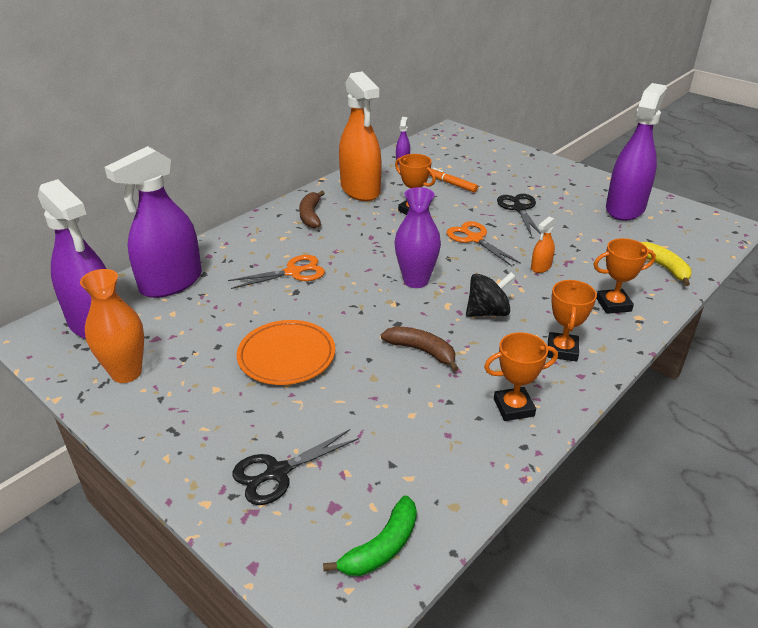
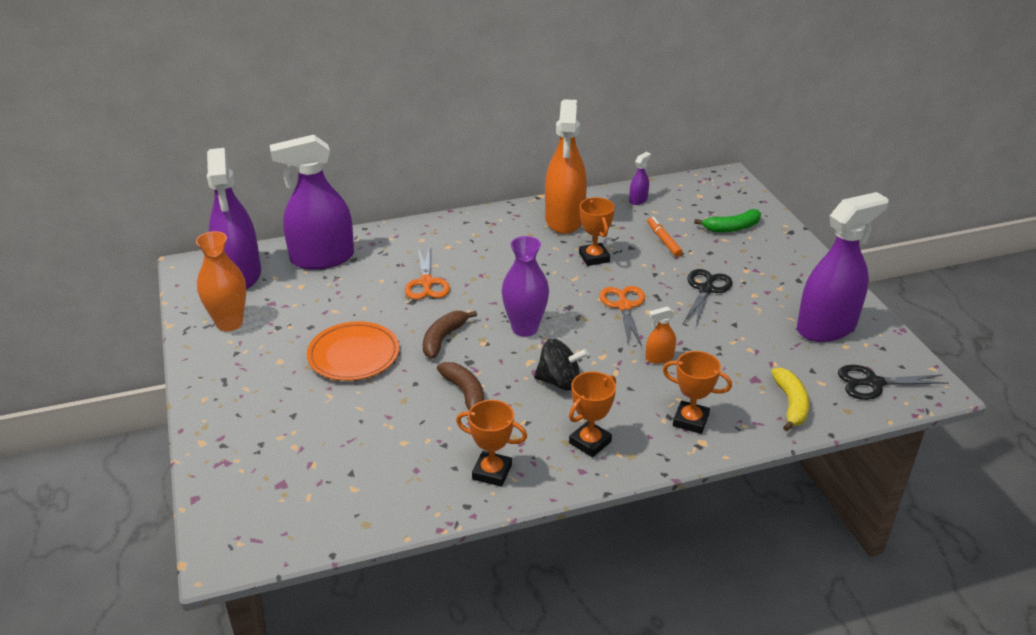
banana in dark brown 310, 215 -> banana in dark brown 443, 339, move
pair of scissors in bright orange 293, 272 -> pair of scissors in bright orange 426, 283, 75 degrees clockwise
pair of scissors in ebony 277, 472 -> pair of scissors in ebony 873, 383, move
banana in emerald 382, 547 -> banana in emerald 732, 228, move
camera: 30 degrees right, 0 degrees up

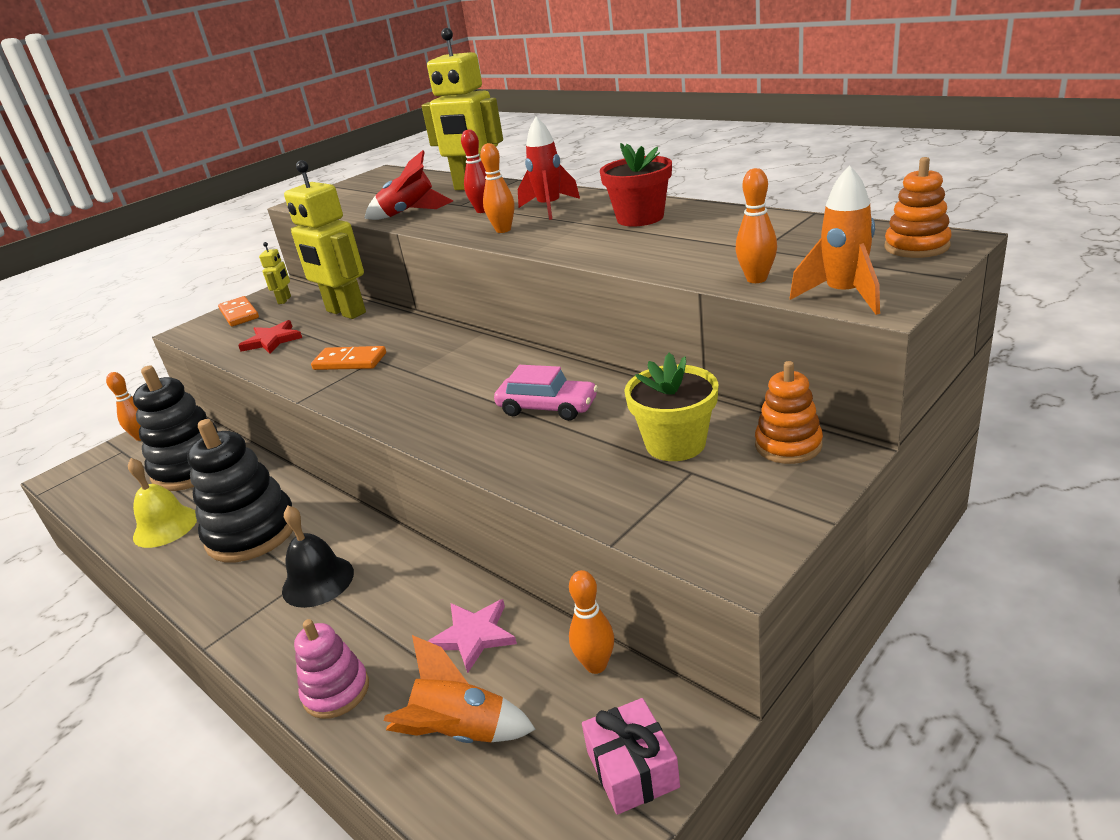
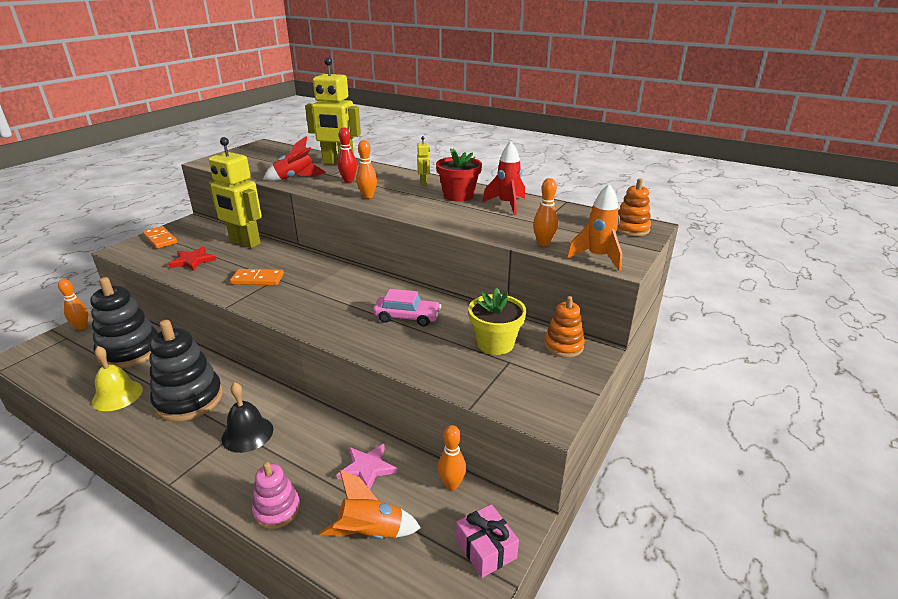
spaceship in scarlet 549, 208 -> spaceship in scarlet 507, 204, move
robot figure in golden 285, 300 -> robot figure in golden 424, 183, move
camera: 15 degrees left, 0 degrees up

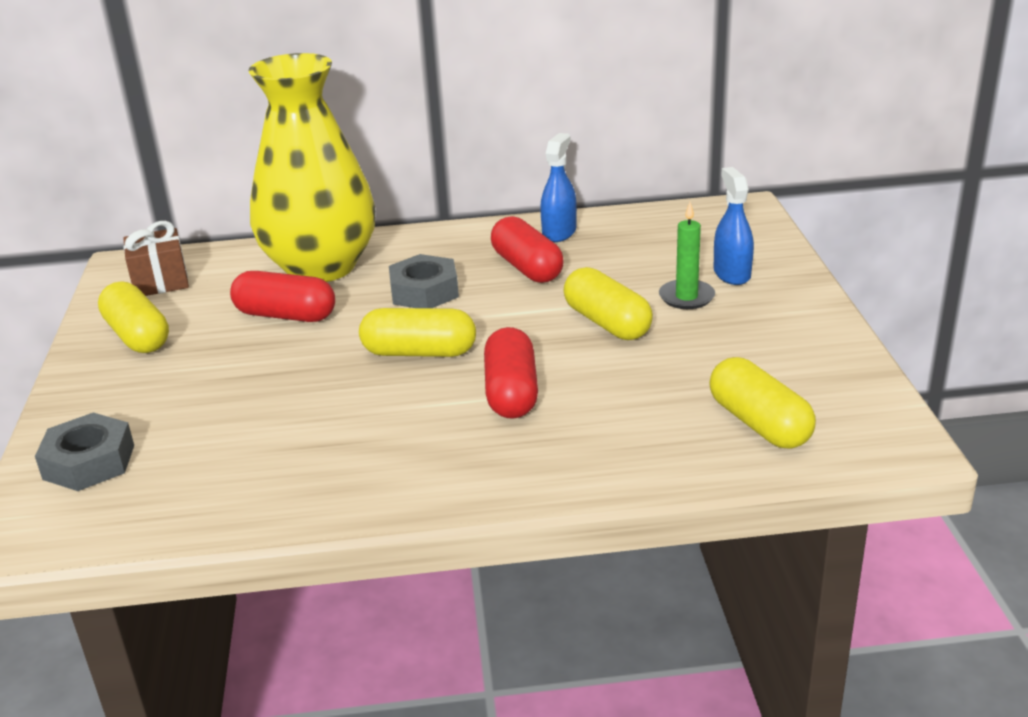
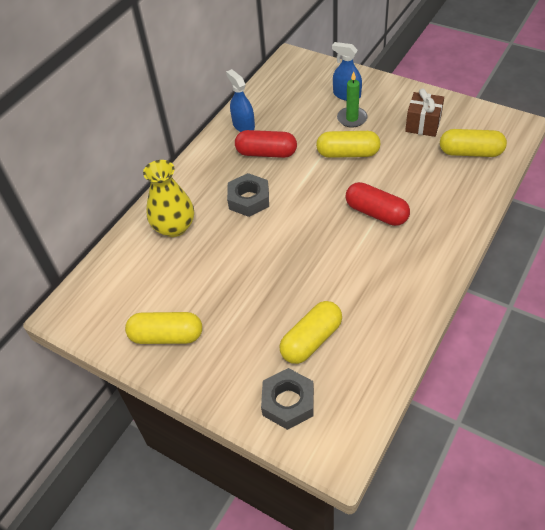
vase in golden 321, 267 -> vase in golden 174, 227, x0.58
present in dark brown 160, 281 -> present in dark brown 423, 124, move
capsule in scarlet 285, 315 -> none
capsule in golden 419, 352 -> capsule in golden 311, 340, move
camera: 50 degrees left, 20 degrees up

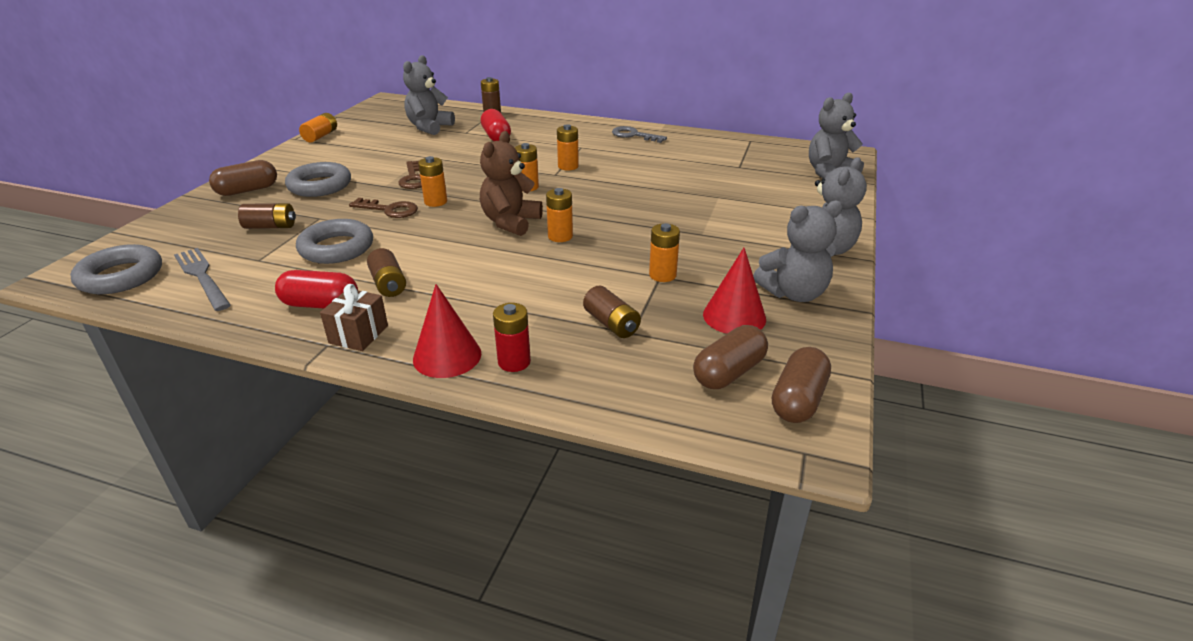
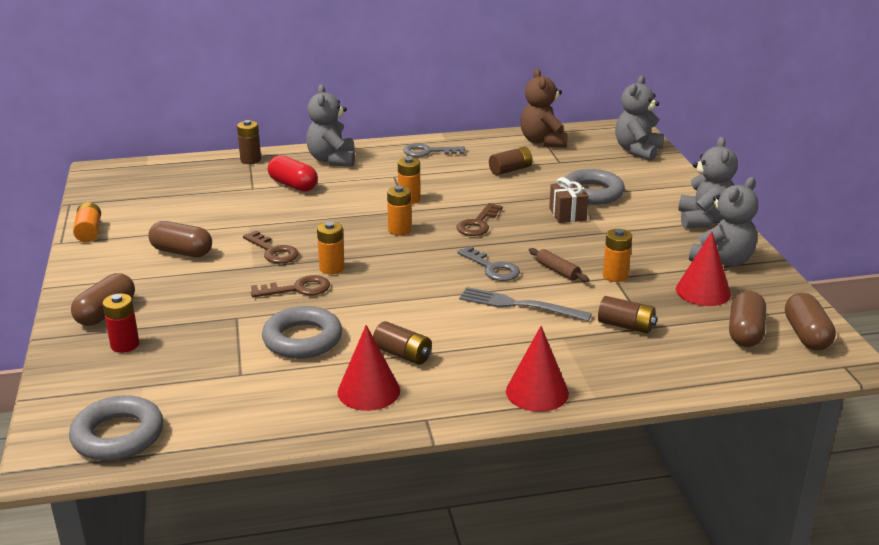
stuffed bear in grey 429, 127 -> stuffed bear in grey 332, 160, move
stuffed bear in dark brown 510, 222 -> stuffed bear in dark brown 543, 141, move
ring in grey 320, 185 -> ring in grey 592, 193, move
power cell in bright orange 560, 236 -> latchkey in grey 492, 268
power cell in dark brown 270, 226 -> power cell in dark brown 510, 170, move
table fork in grey 202, 277 -> table fork in grey 520, 305, move
capsule in scarlet 320, 304 -> solid cone in scarlet 368, 391
present in dark brown 358, 334 -> present in dark brown 567, 214, move
power cell in scarlet 514, 362 -> power cell in scarlet 125, 345, move
none -> latchkey in dark brown 478, 224
none -> capsule in dark brown 182, 252
none -> rolling pin in dark brown 557, 271
camera: 30 degrees left, 5 degrees down

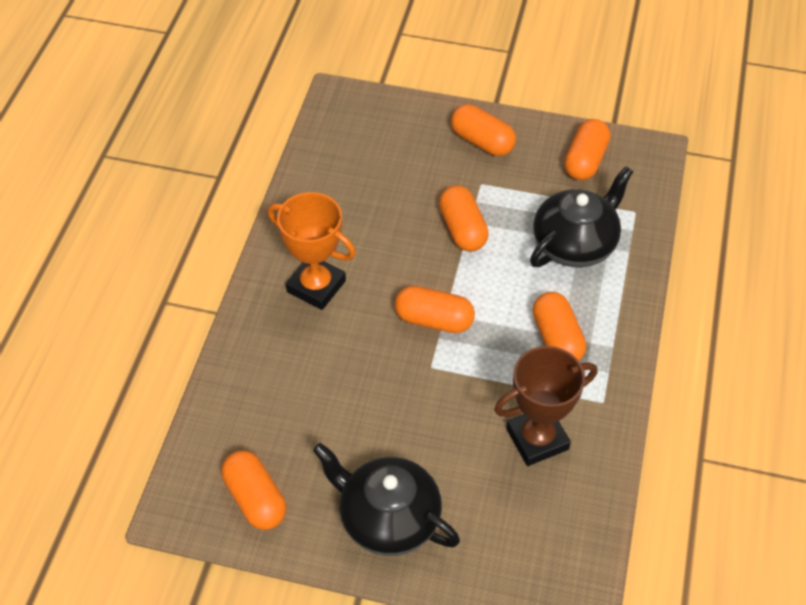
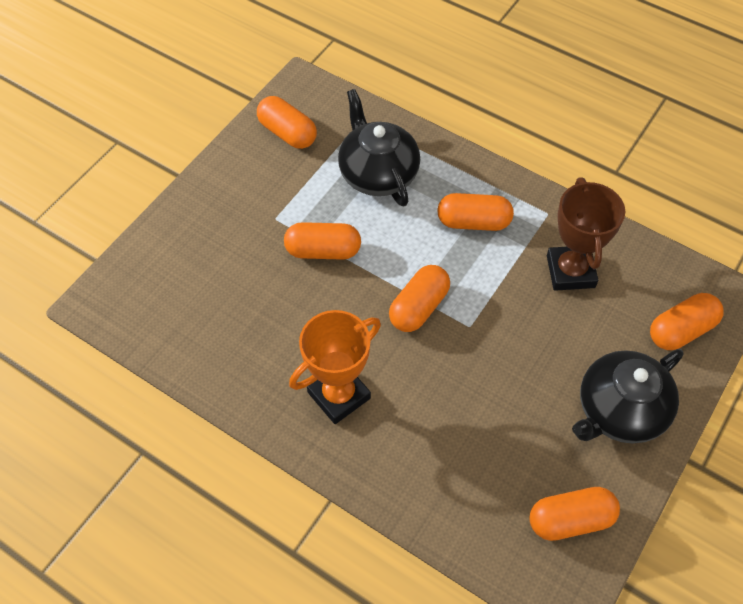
capsule in bright orange 482, 141 -> capsule in bright orange 681, 330, move
camera: 70 degrees left, 5 degrees up

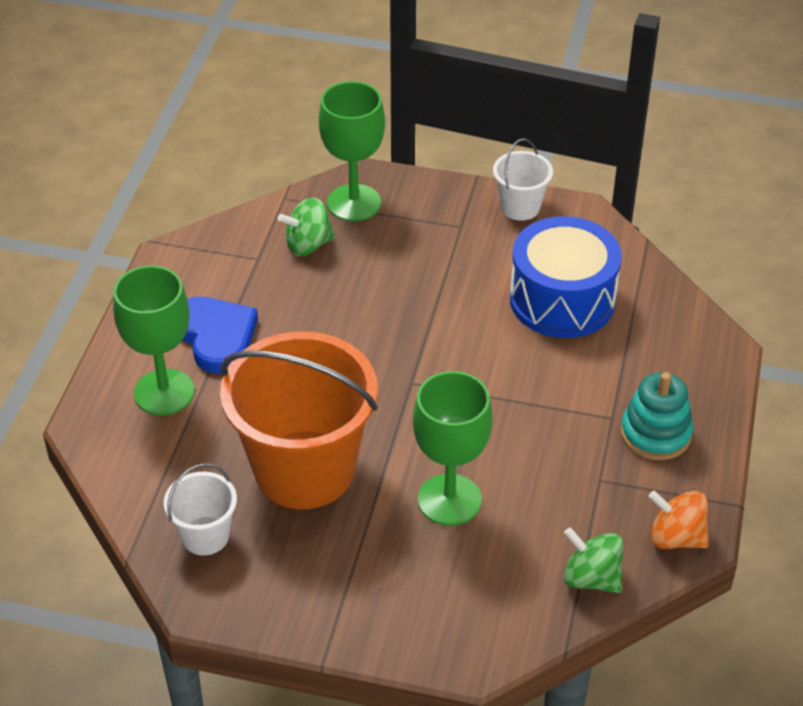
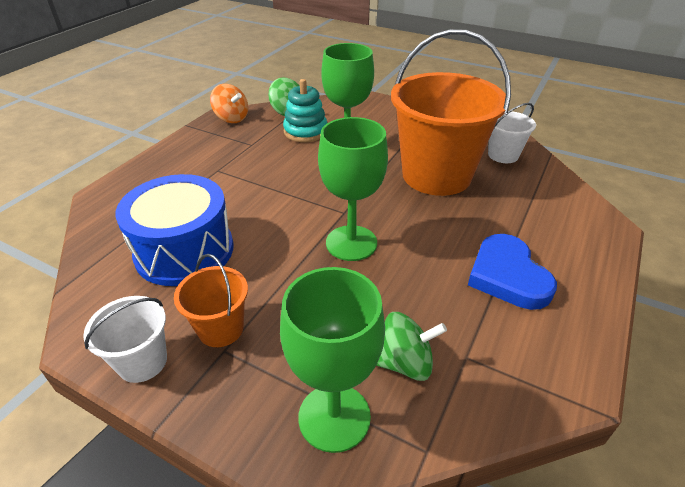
goblet in emerald 164, 392 -> goblet in emerald 351, 243, move
stacking toy in turquoise 655, 433 -> stacking toy in turquoise 305, 131, move
none -> pail in bright orange 221, 329
camera: 165 degrees left, 5 degrees down

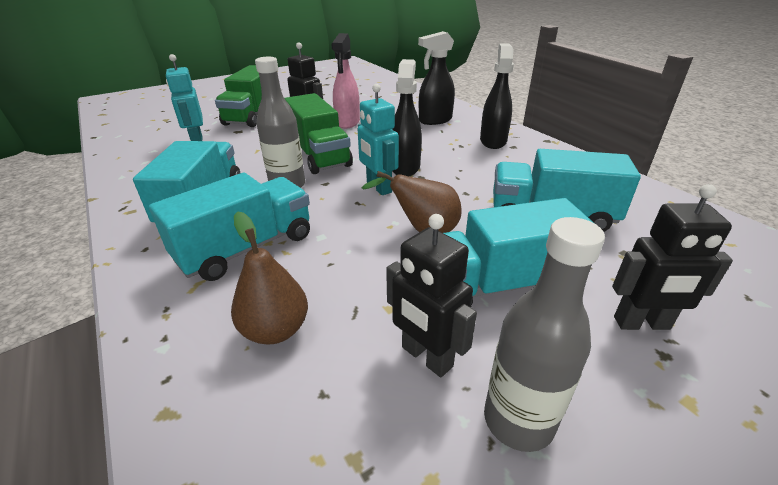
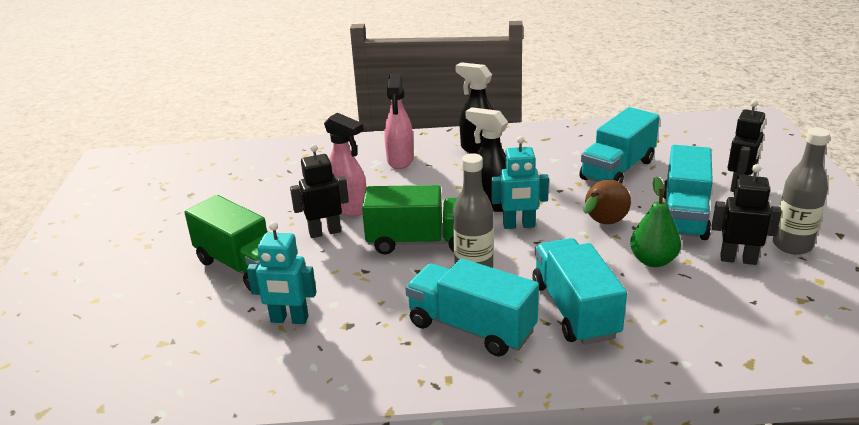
spray bottle in ebony 435, 120 -> spray bottle in rosy 400, 160
pear fruit in dark brown 275, 330 -> none
robot figure in ebony 426, 357 -> robot figure in ebony 738, 259, 150 degrees counterclockwise
none -> pear fruit in emerald 653, 261
camera: 60 degrees left, 5 degrees down

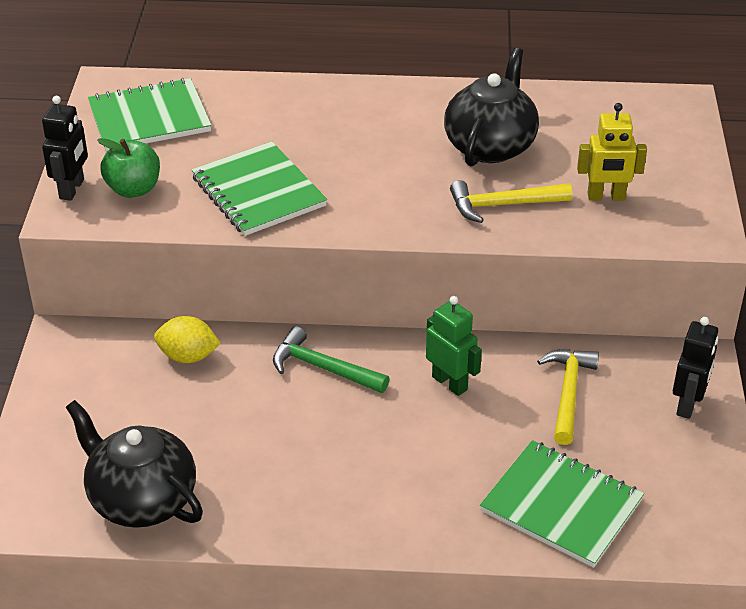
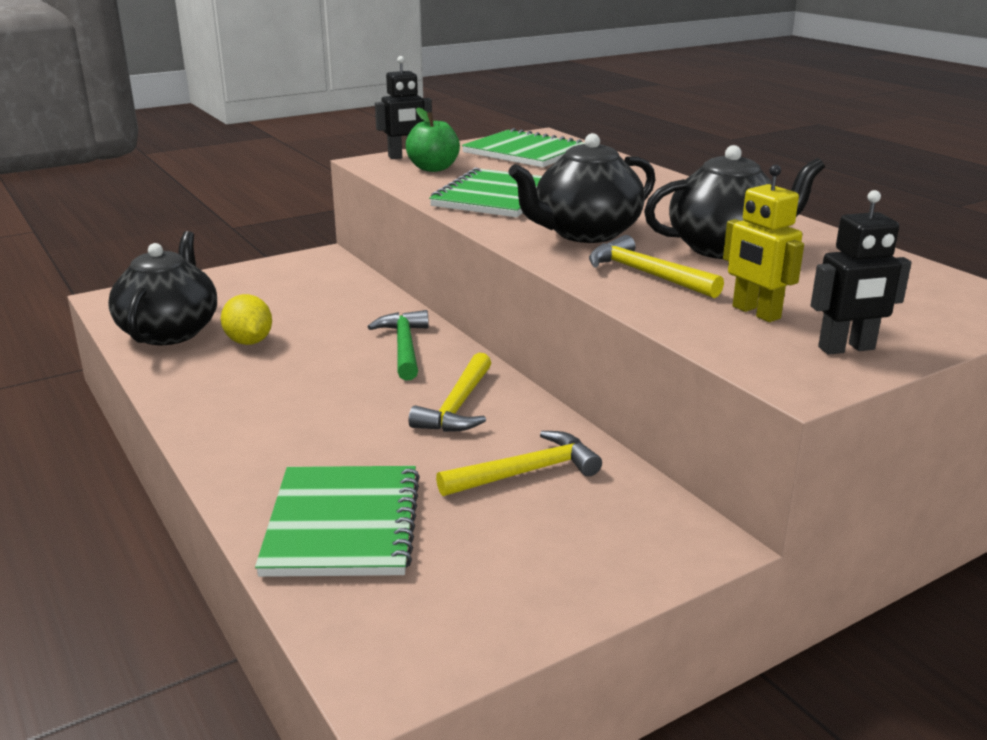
robot figure in emerald 450, 383 -> carpenter's hammer in golden 458, 406
citrus fruit in golden 188, 356 -> citrus fruit in golden 249, 342, move
robot figure in ebony 688, 404 -> robot figure in ebony 846, 349, move
none -> teapot in ebony 585, 233
camera: 55 degrees right, 15 degrees down

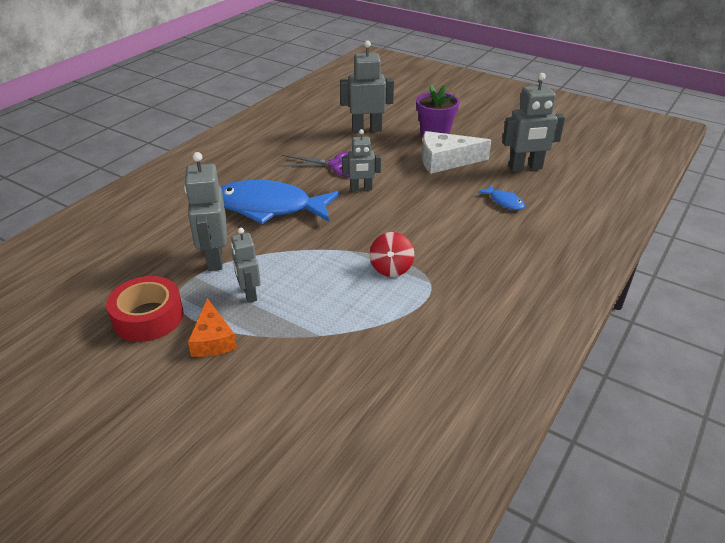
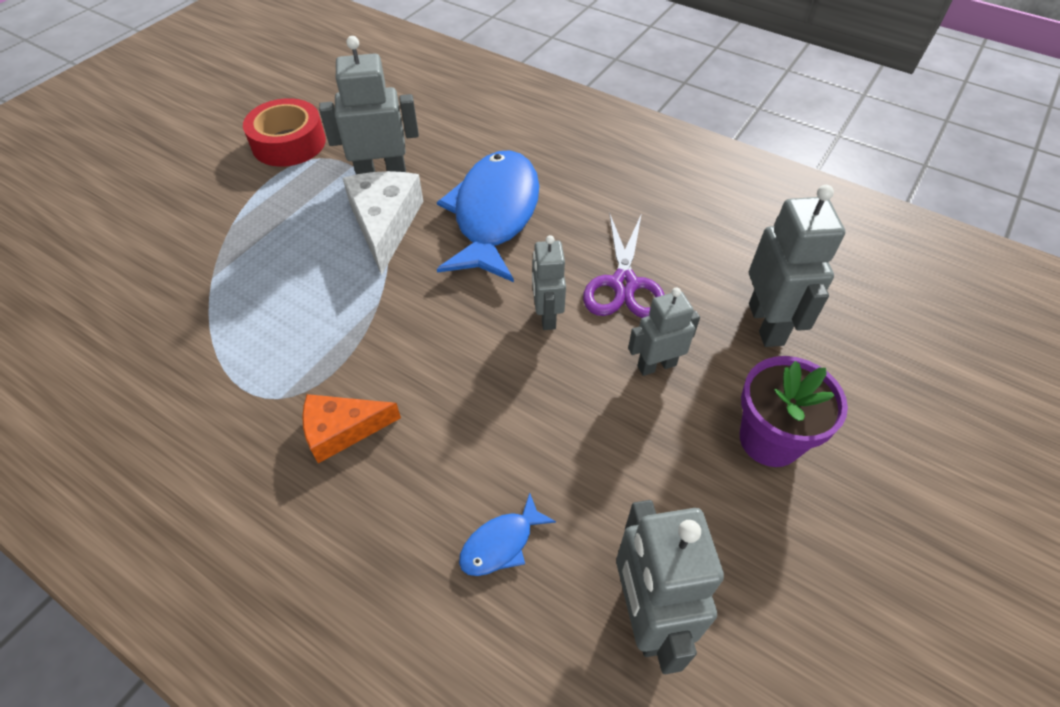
piece of cheese in pure white 445, 161 -> piece of cheese in pure white 385, 224, move
robot figure in grey 249, 294 -> robot figure in grey 656, 365, move
whirligig in scarlet 391, 268 -> none
piece of cheese in bright orange 212, 339 -> piece of cheese in bright orange 342, 430, move
camera: 90 degrees right, 15 degrees up

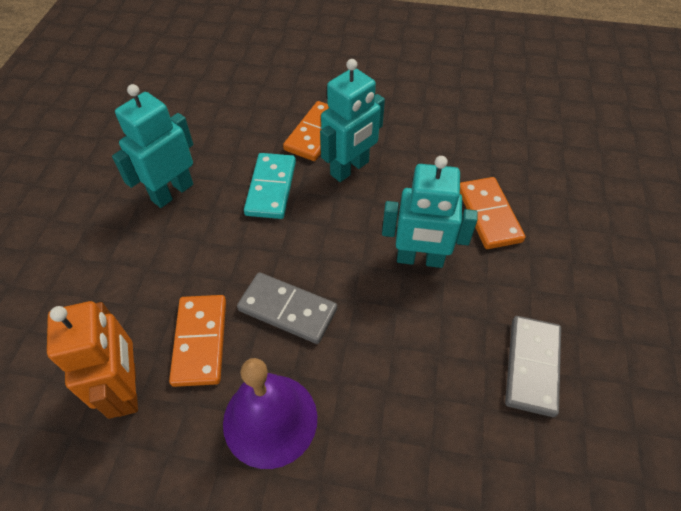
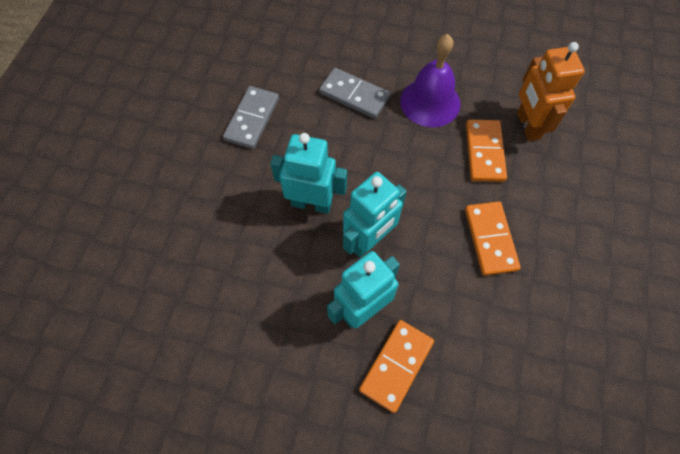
robot figure in turquoise 172, 192 -> robot figure in turquoise 369, 241, move
domino tile in turquoise 271, 188 -> none
domino tile in bright orange 488, 215 -> domino tile in bright orange 490, 239, move
domino tile in grey 287, 309 -> domino tile in grey 354, 95, move
camera: 175 degrees left, 10 degrees up

